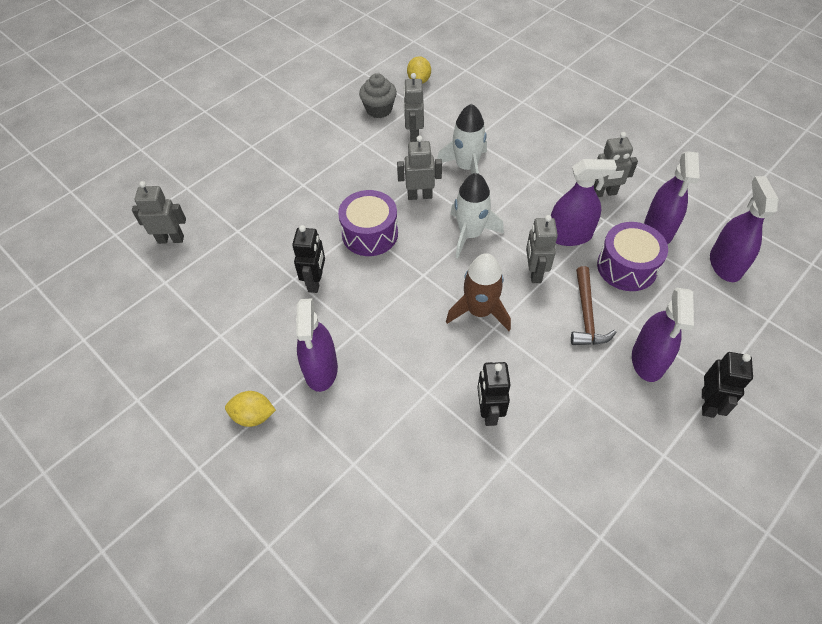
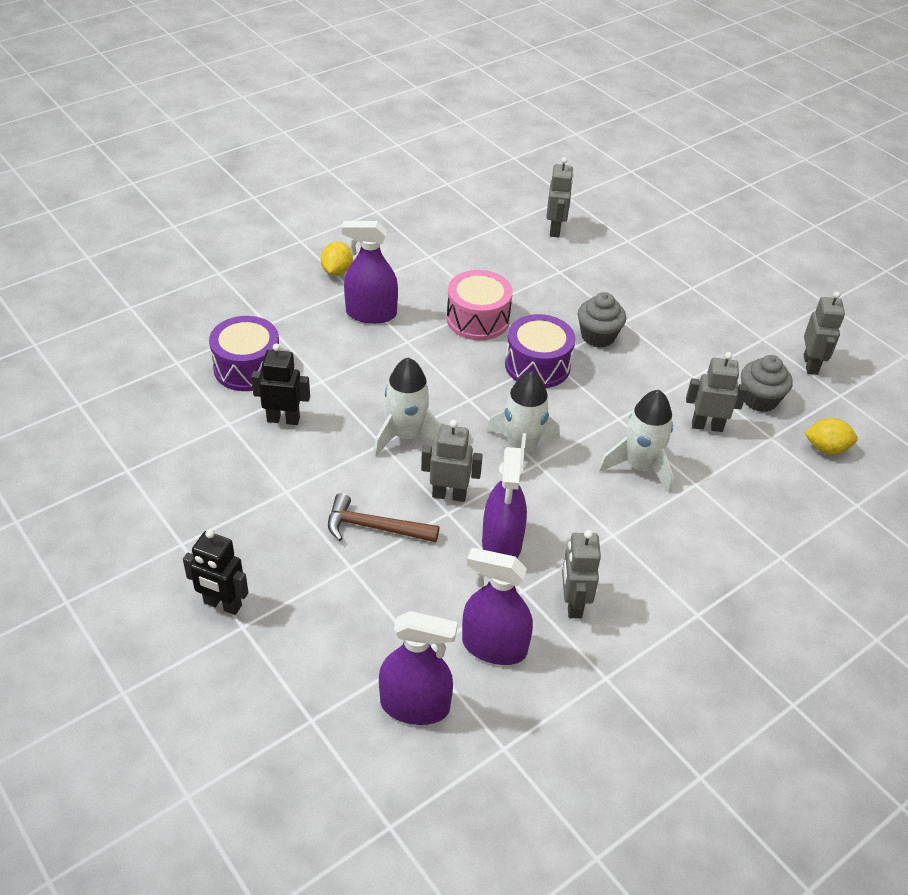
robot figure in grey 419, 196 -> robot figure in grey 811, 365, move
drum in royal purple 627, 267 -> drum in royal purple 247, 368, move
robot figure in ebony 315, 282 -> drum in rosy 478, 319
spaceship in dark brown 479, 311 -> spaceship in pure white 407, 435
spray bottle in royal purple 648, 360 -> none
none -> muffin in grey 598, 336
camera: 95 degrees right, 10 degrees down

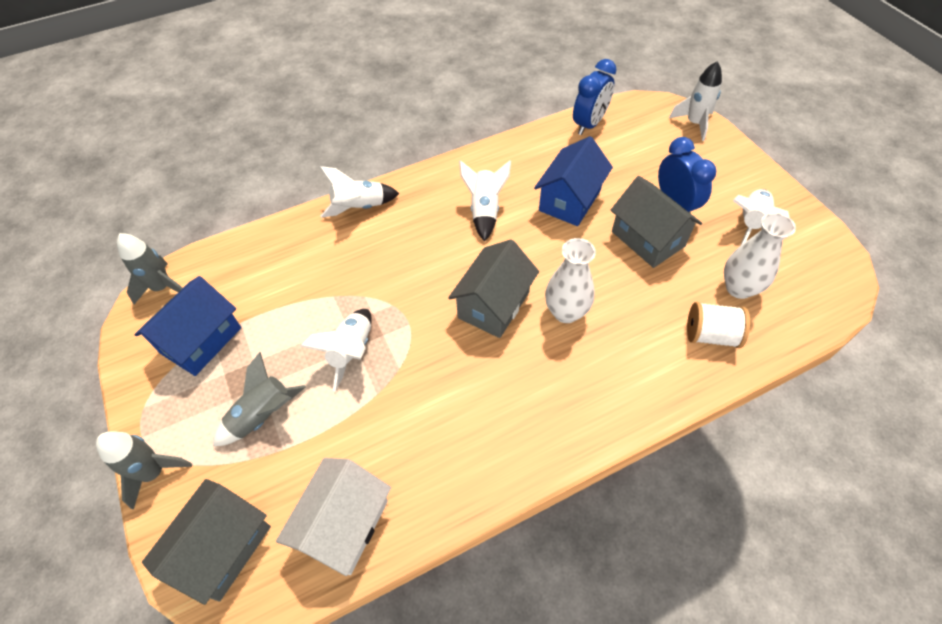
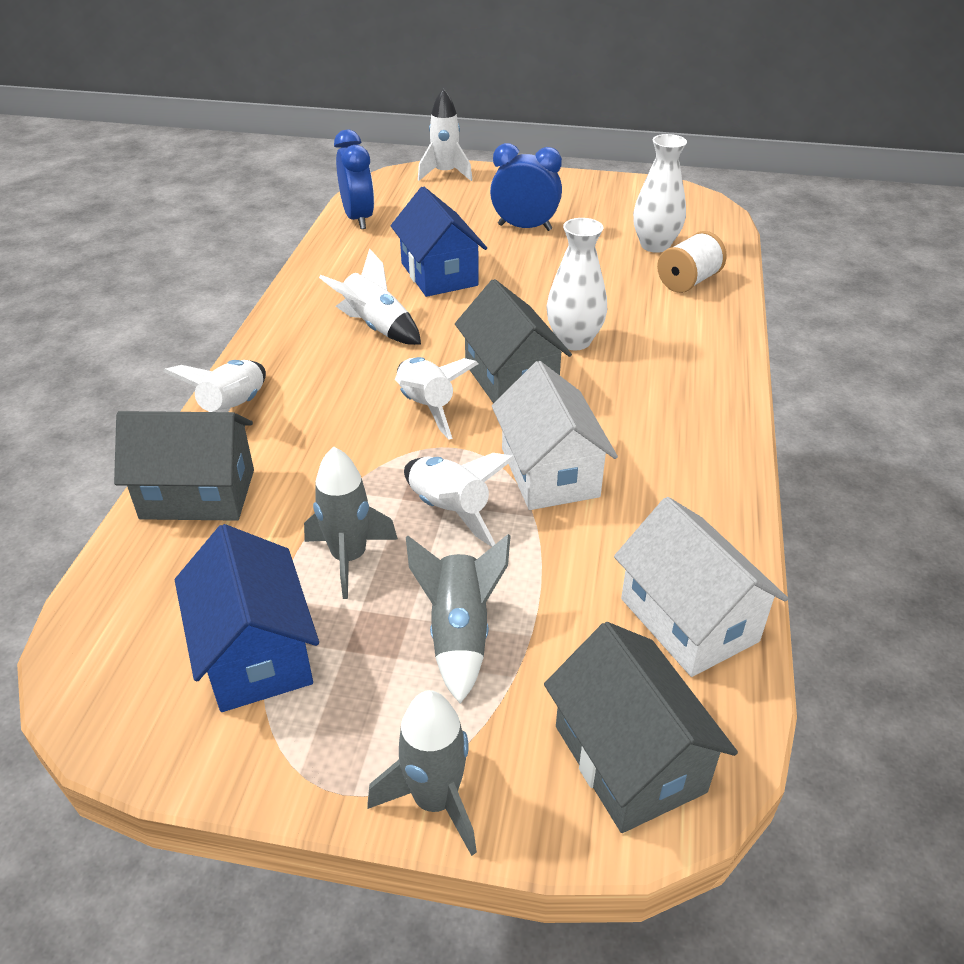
house in grey 648, 239 -> house in grey 198, 494, move
spaceship in pure white 750, 223 -> spaceship in pure white 426, 407, move
spaceship in grey 162, 287 -> spaceship in grey 349, 558, move
none -> house in pure white 549, 472
camera: 55 degrees left, 15 degrees down

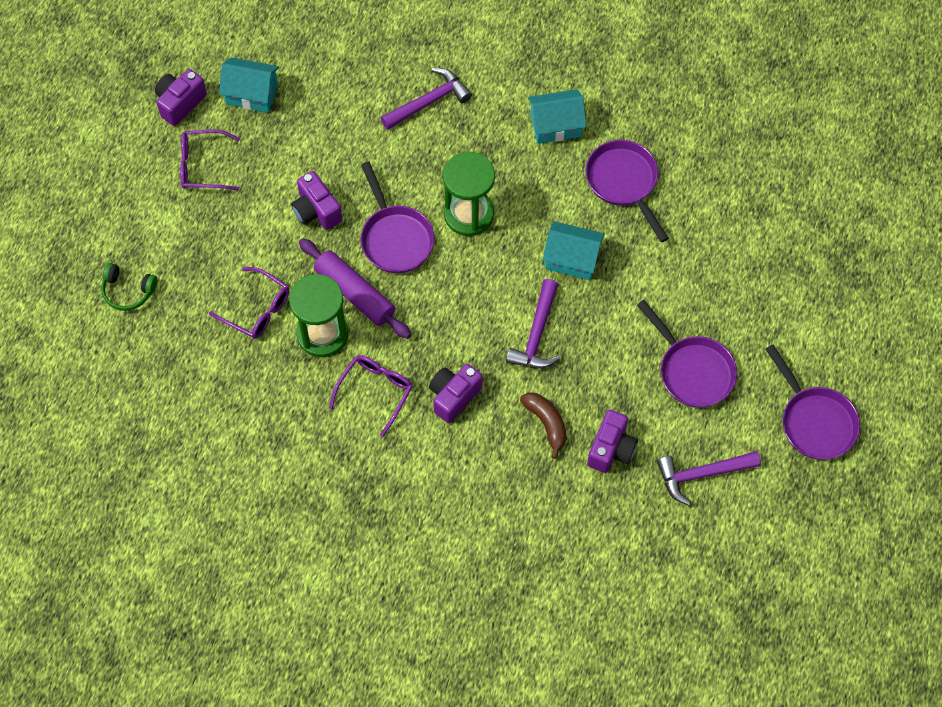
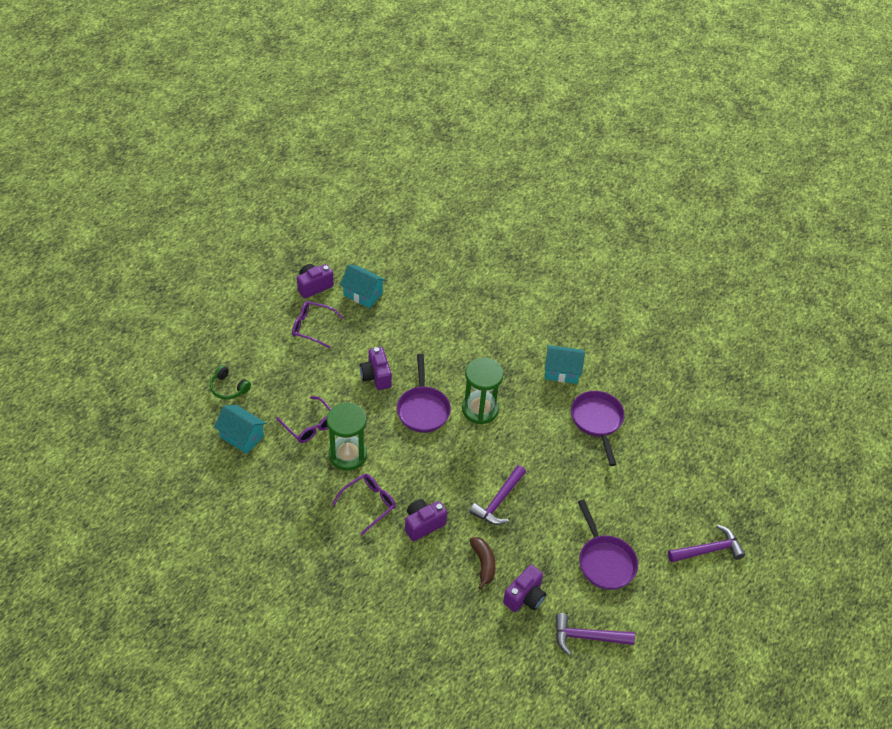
carpenter's hammer in royal purple 429, 102 -> carpenter's hammer in royal purple 708, 550, move
house in turquoise 572, 259 -> house in turquoise 242, 436, move
rolling pin in royal purple 355, 293 -> none
skillet in royal purple 815, 421 -> none
camera: 15 degrees right, 15 degrees down

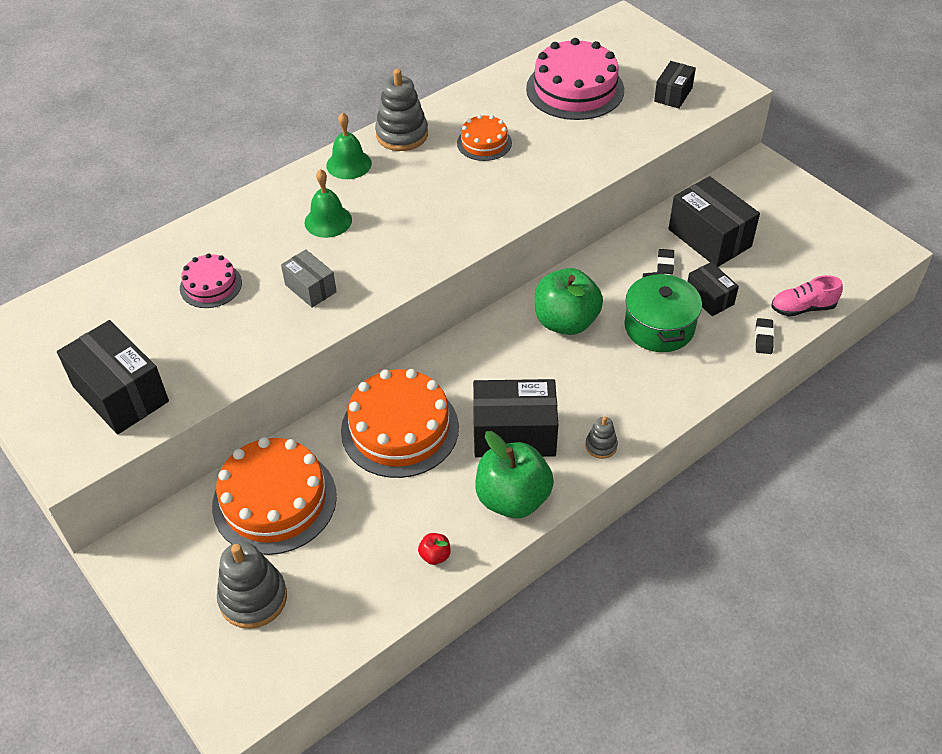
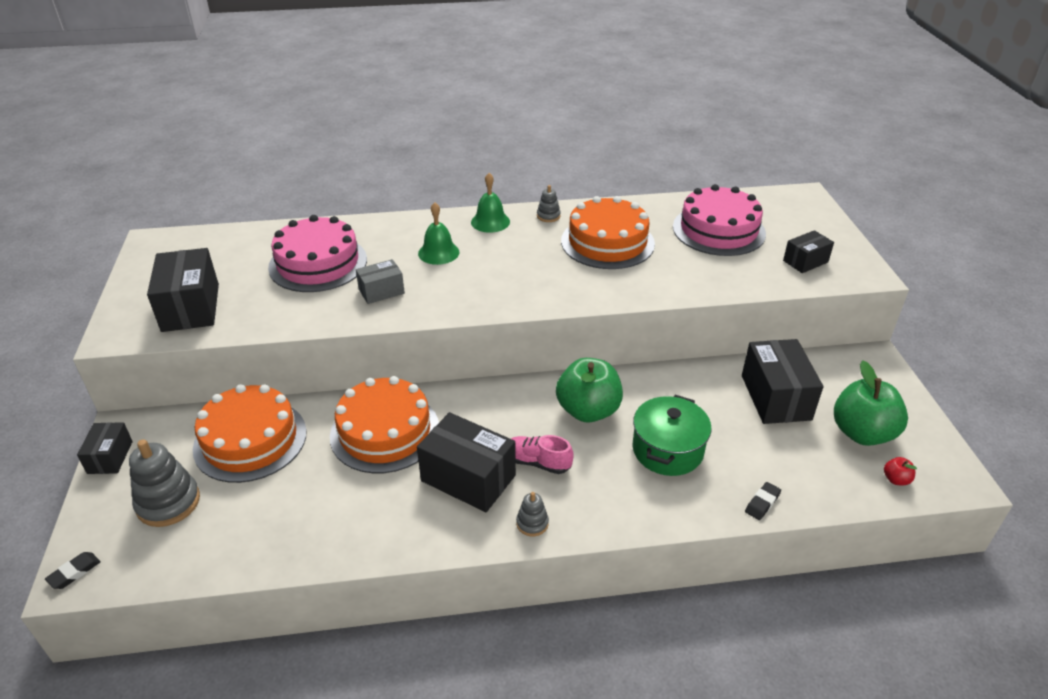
stacking toy in grey 402, 135 -> stacking toy in grey 548, 216, x0.52
layer cake in bright orange 484, 143 -> layer cake in bright orange 607, 242, x1.87
box in grey 310, 288 -> box in grey 381, 291, 75 degrees clockwise
eraser in ebony 665, 264 -> eraser in ebony 74, 572, move
layer cake in rosy 211, 285 -> layer cake in rosy 318, 263, x1.87
box in ebony 709, 298 -> box in ebony 110, 457, move
shoe in rosy 802, 308 -> shoe in rosy 537, 462, move
toy apple in emerald 513, 498 -> toy apple in emerald 862, 433, move
toy apple in scarlet 435, 555 -> toy apple in scarlet 896, 479, move
camera: 30 degrees right, 10 degrees down

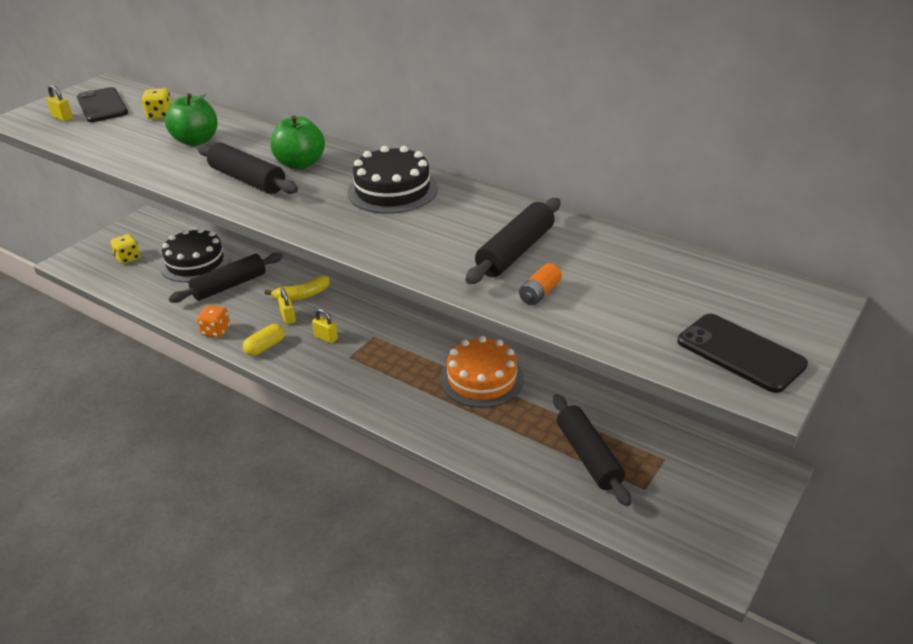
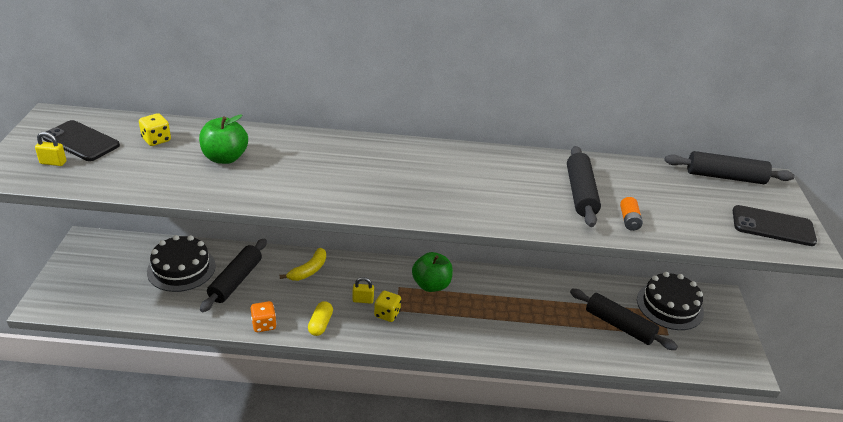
toy apple in emerald 300, 164 -> toy apple in emerald 431, 285, move
rolling pin in ebony 247, 180 -> rolling pin in ebony 725, 177, move
layer cake in ebony 392, 190 -> layer cake in ebony 669, 306, move
dice in golden 128, 258 -> dice in golden 387, 314, move
small lock in golden 288, 317 -> none
layer cake in bright orange 482, 379 -> none
camera: 35 degrees left, 0 degrees up

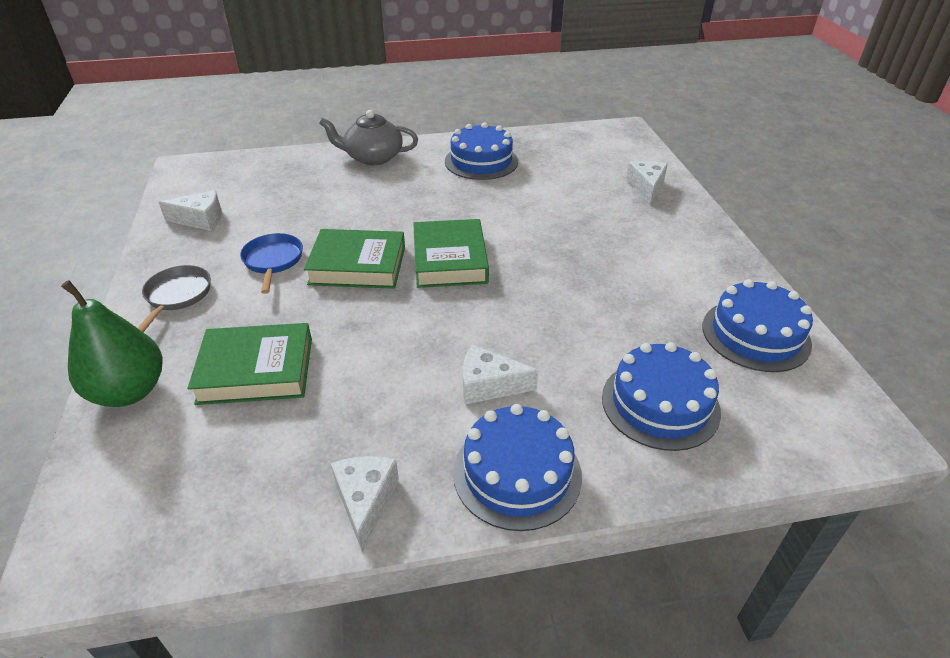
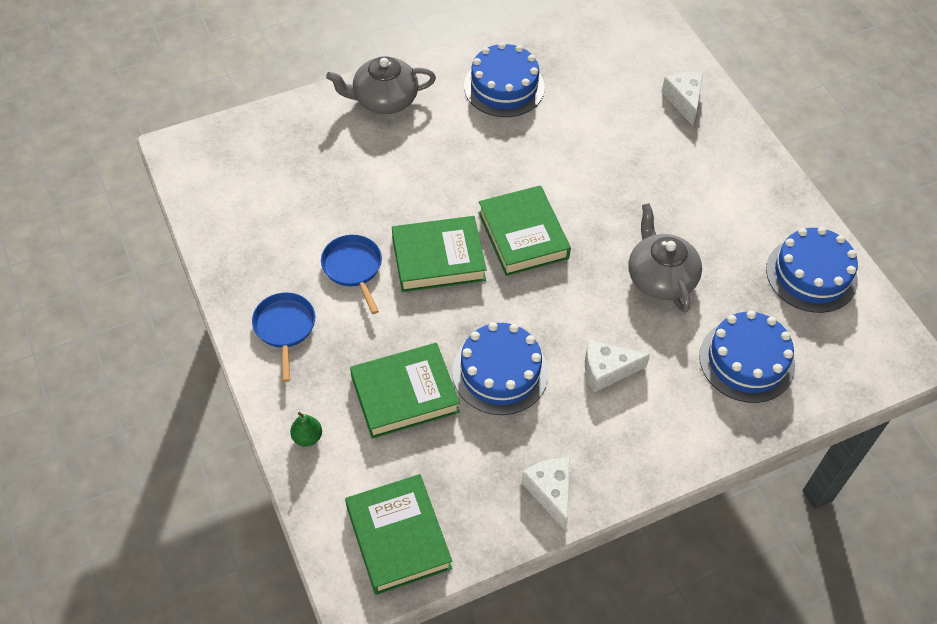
piece of cheese in pure white 200, 220 -> none
skillet in grey 177, 296 -> skillet in blue 285, 328
pear fruit in emerald 129, 391 -> pear fruit in emerald 307, 437, x0.44
layer cake in blue 517, 473 -> layer cake in blue 500, 372, move
none -> teapot in grey 660, 277
none -> hardback in emerald 398, 537
camera: 15 degrees left, 15 degrees up

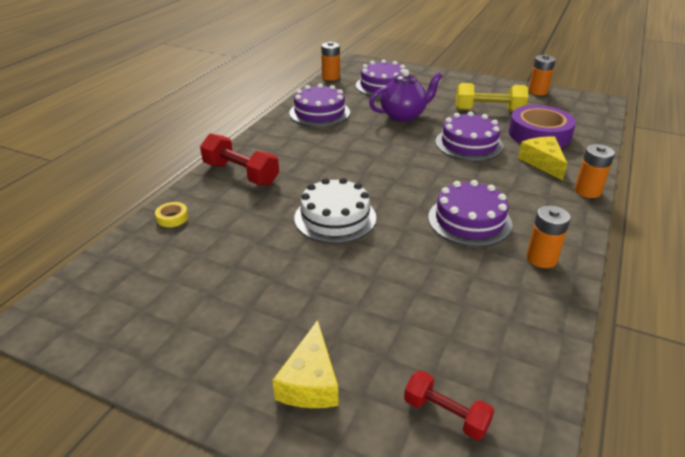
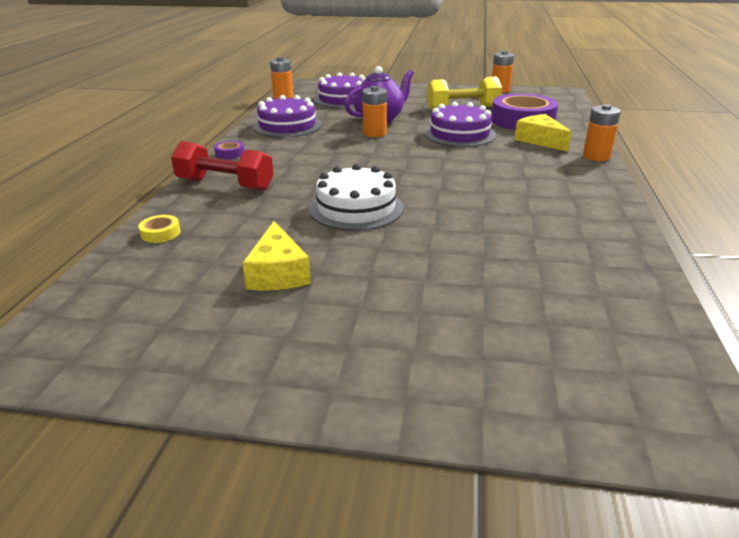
layer cake in royal purple 469, 220 -> none
power cell in bright orange 541, 258 -> power cell in bright orange 374, 133, move
piece of cheese in golden 310, 382 -> piece of cheese in golden 278, 273, move
hand weight in scarlet 446, 415 -> none
none -> sticky tape in royal purple 230, 153
camera: 15 degrees left, 5 degrees down

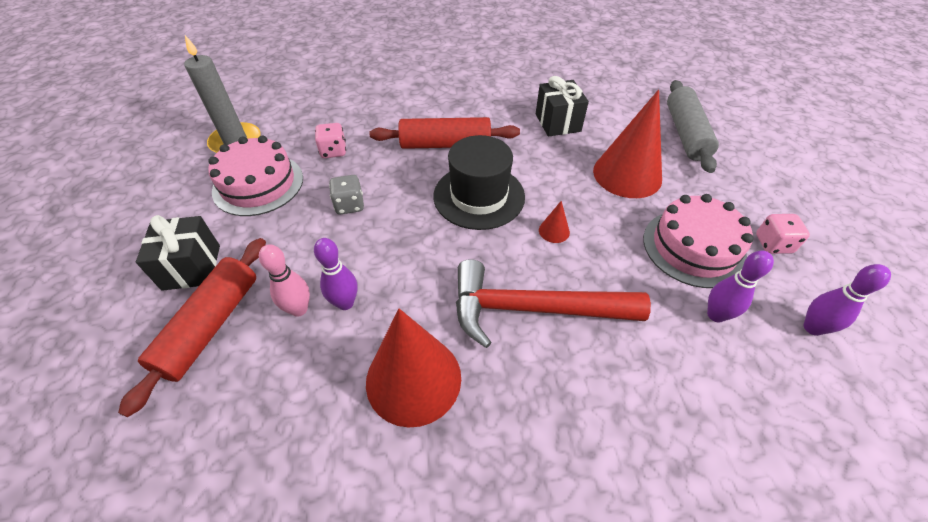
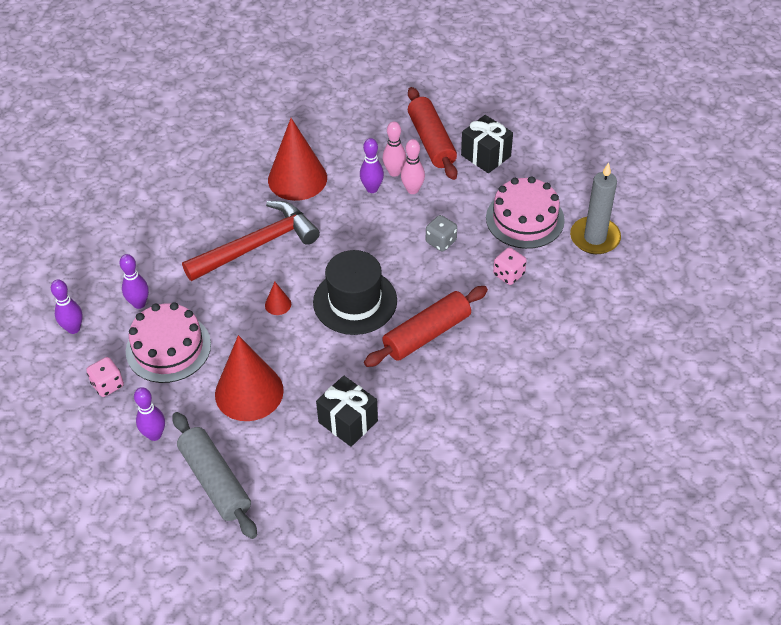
none -> skittle in rosy 412, 190
none -> skittle in royal purple 154, 435
camera: 145 degrees right, 0 degrees up

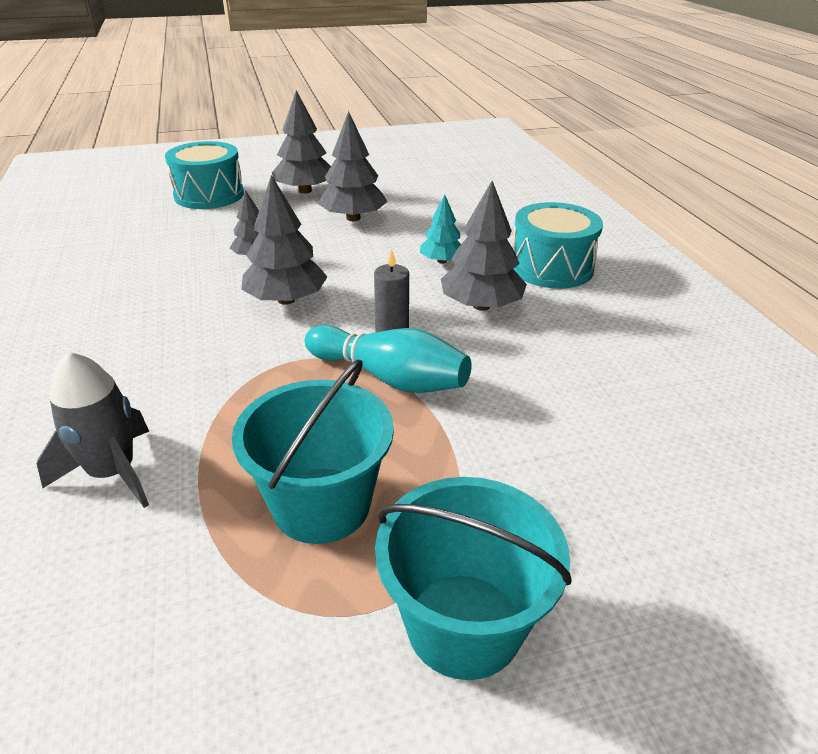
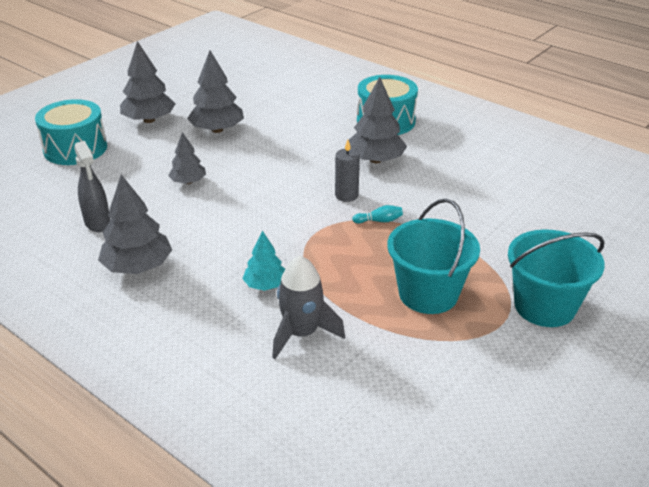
fir tree in grey 286, 300 -> fir tree in grey 138, 267, move
fir tree in turquoise 441, 261 -> fir tree in turquoise 265, 285, move
skittle in turquoise 389, 378 -> skittle in turquoise 379, 221, x0.41
none -> spray bottle in grey 97, 223
camera: 35 degrees left, 0 degrees up

